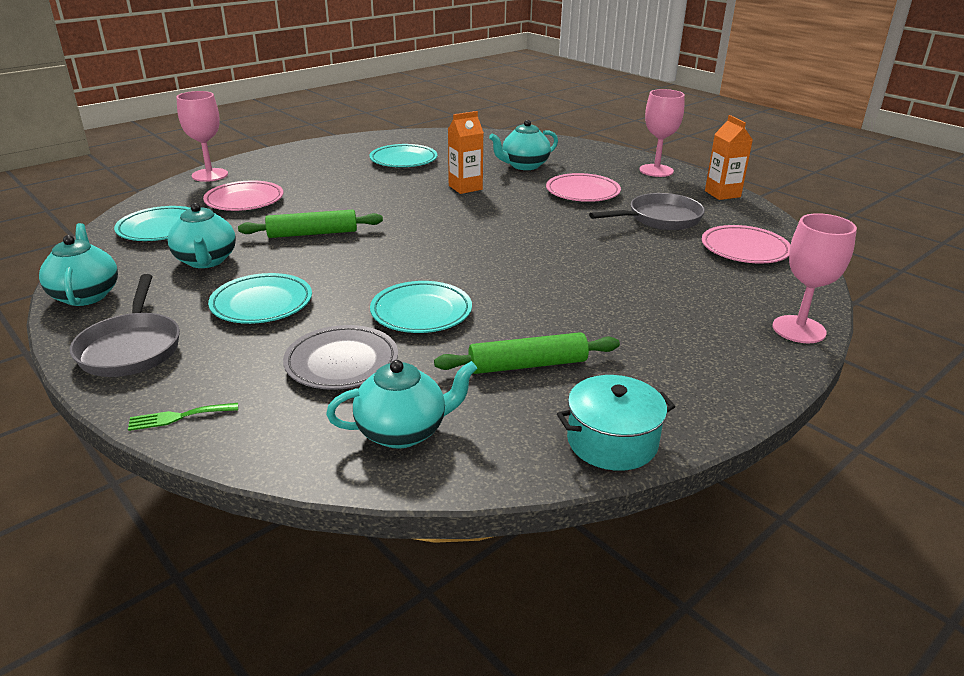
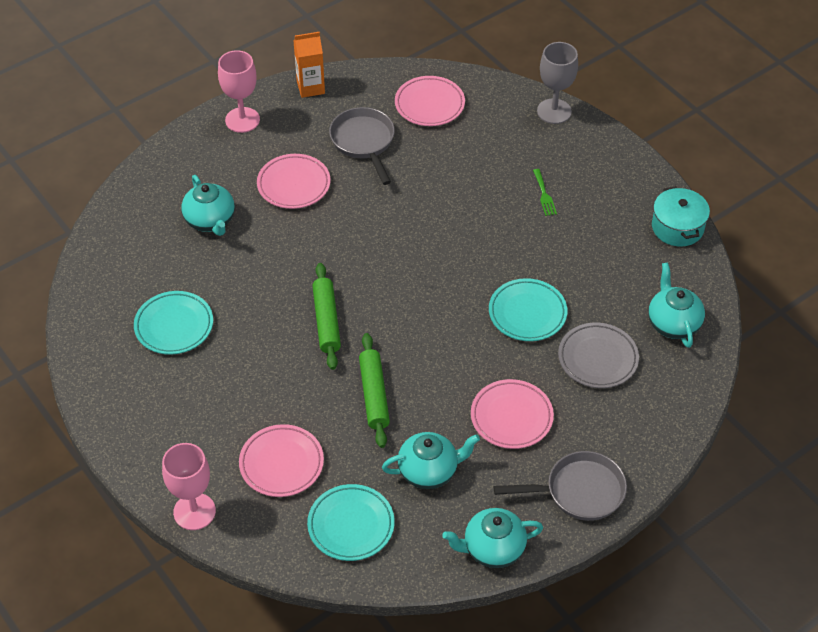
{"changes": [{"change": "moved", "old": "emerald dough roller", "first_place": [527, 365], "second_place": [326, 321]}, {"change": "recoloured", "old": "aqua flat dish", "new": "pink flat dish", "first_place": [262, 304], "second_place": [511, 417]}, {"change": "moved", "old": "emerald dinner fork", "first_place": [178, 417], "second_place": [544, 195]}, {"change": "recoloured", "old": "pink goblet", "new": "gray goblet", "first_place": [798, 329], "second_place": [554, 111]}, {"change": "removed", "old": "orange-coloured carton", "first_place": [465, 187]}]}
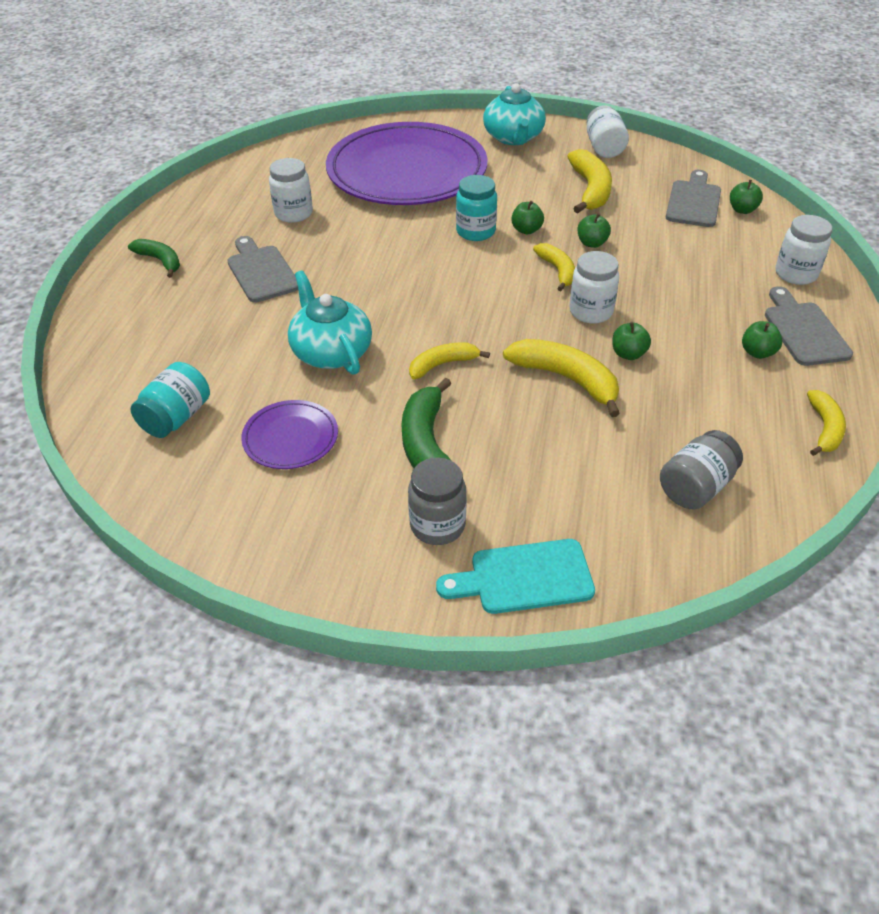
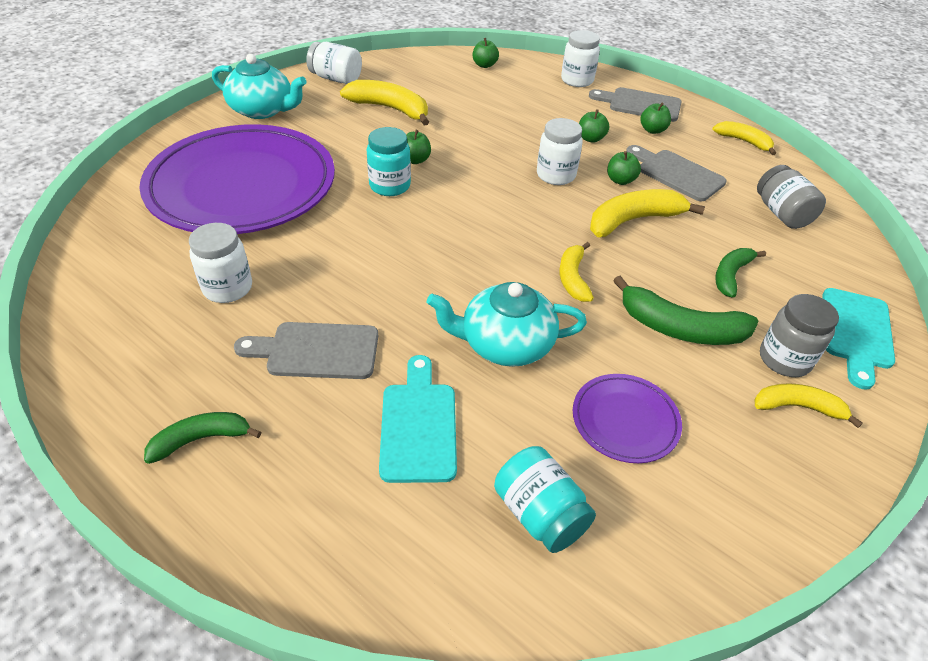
{"changes": [{"change": "added", "new": "aqua bread board", "second_place": [419, 425]}, {"change": "moved", "old": "emerald apple fruit", "first_place": [592, 243], "second_place": [591, 139]}, {"change": "moved", "old": "gray bread board", "first_place": [694, 201], "second_place": [676, 173]}, {"change": "added", "new": "emerald toy banana", "second_place": [731, 275]}, {"change": "moved", "old": "yellow toy banana", "first_place": [557, 271], "second_place": [798, 407]}]}
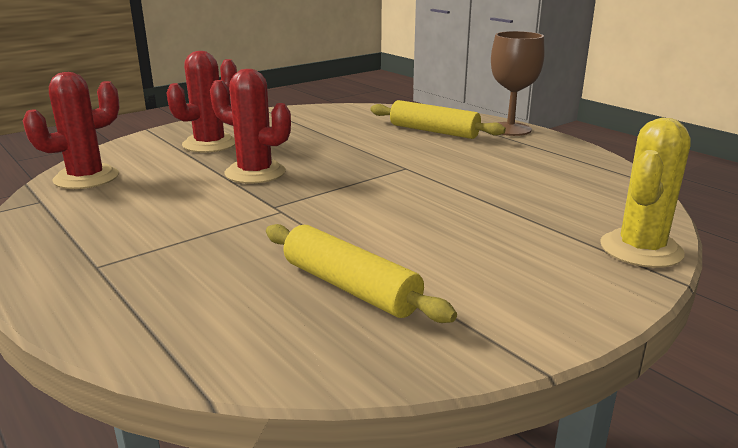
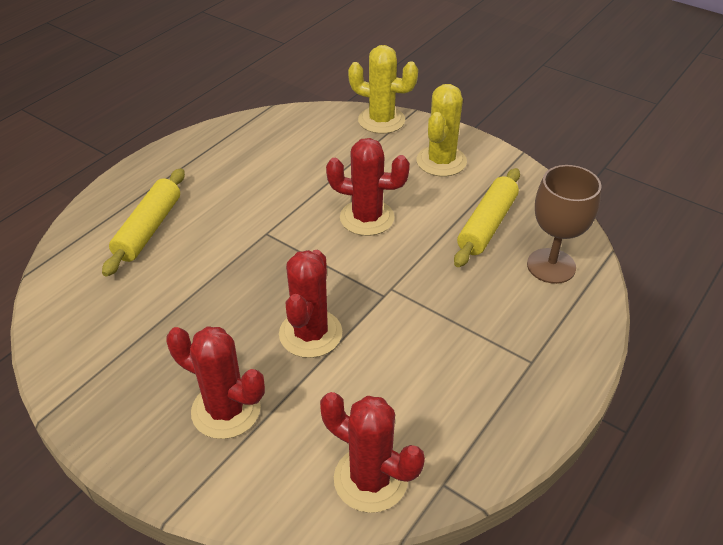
{"changes": [{"change": "added", "new": "crimson saguaro cactus", "second_place": [367, 218]}, {"change": "added", "new": "yellow saguaro cactus", "second_place": [441, 161]}, {"change": "moved", "old": "brown goblet", "first_place": [510, 129], "second_place": [551, 266]}]}
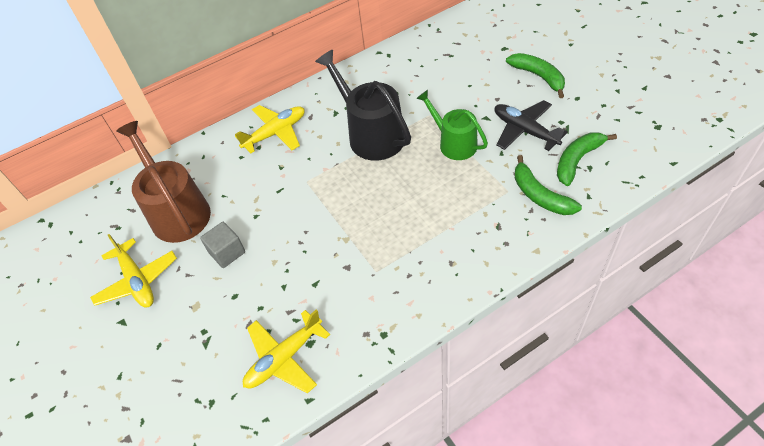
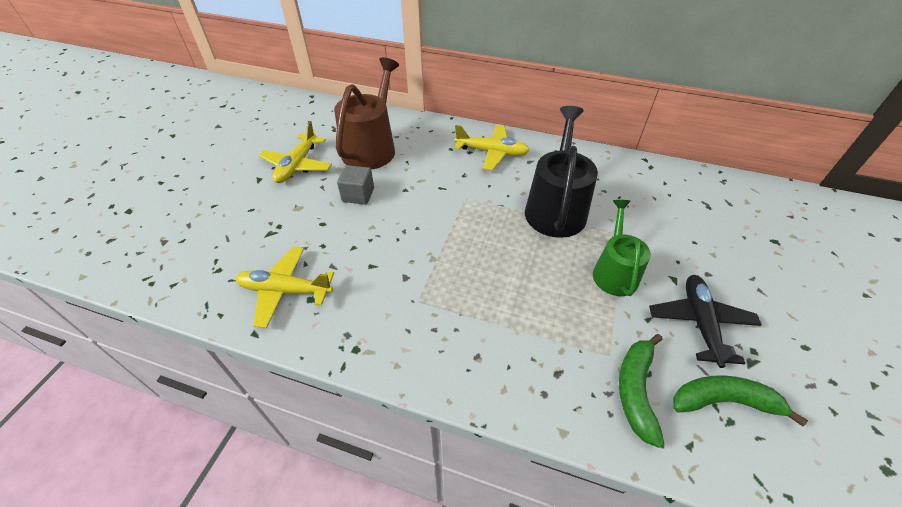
{"changes": [{"change": "removed", "old": "emerald toy banana", "first_place": [538, 76]}]}
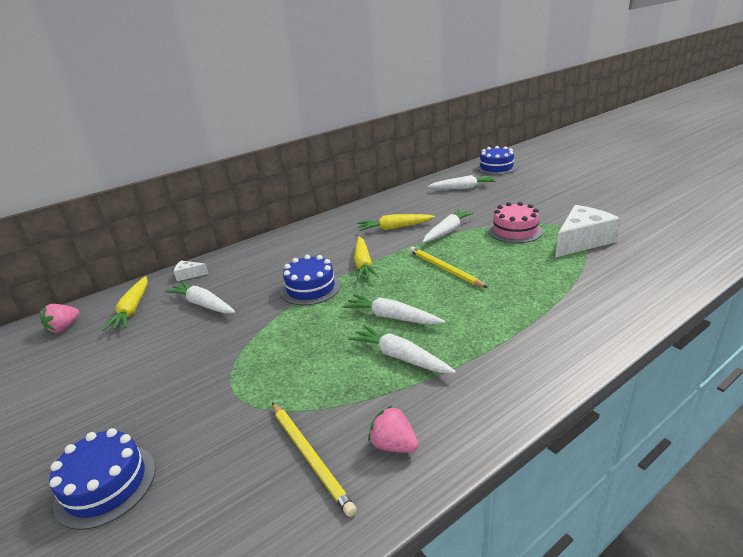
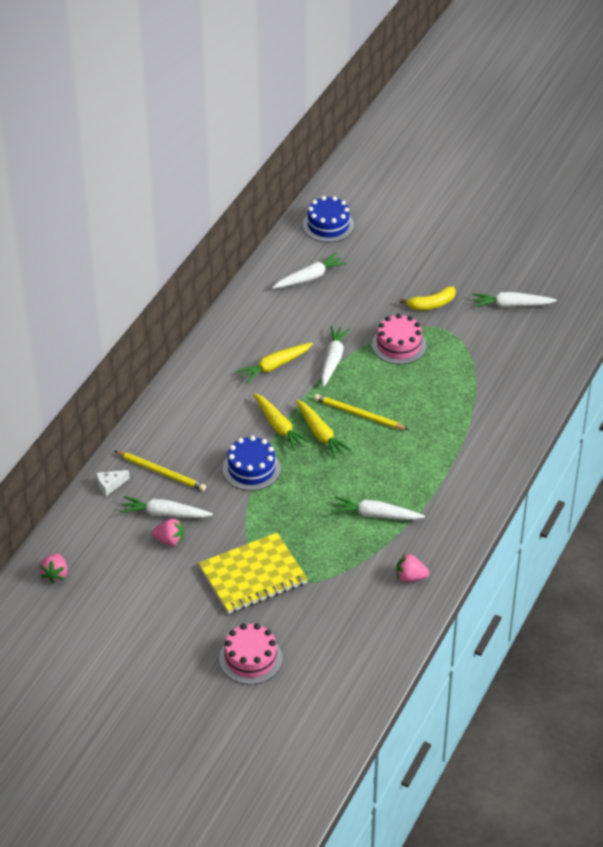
{"changes": [{"change": "moved", "old": "yellow pencil", "first_place": [310, 457], "second_place": [161, 472]}, {"change": "added", "new": "pink berry", "second_place": [169, 540]}, {"change": "added", "new": "yellow notebook", "second_place": [253, 575]}, {"change": "recoloured", "old": "cobalt gateau", "new": "pink gateau", "first_place": [106, 485], "second_place": [250, 659]}, {"change": "moved", "old": "yellow root vegetable", "first_place": [132, 309], "second_place": [320, 434]}, {"change": "added", "new": "yellow toy banana", "second_place": [431, 304]}, {"change": "moved", "old": "snow-white root vegetable", "first_place": [391, 317], "second_place": [511, 305]}, {"change": "removed", "old": "snow-white cheese wedge", "first_place": [581, 241]}]}
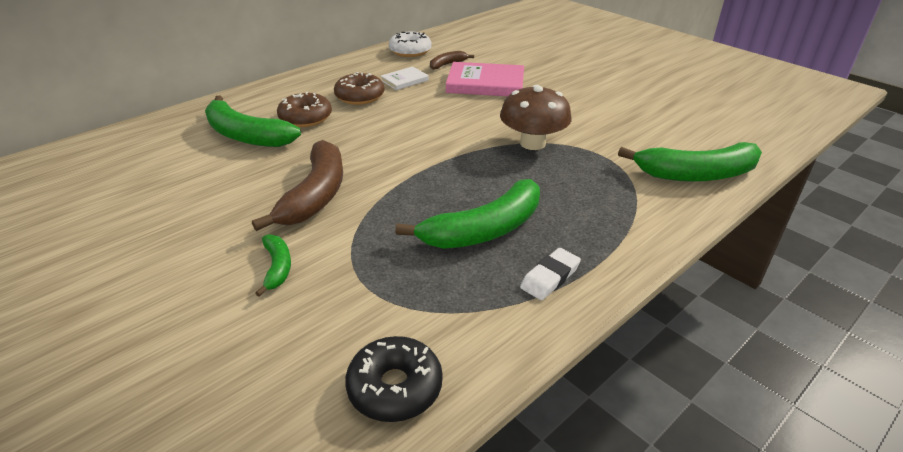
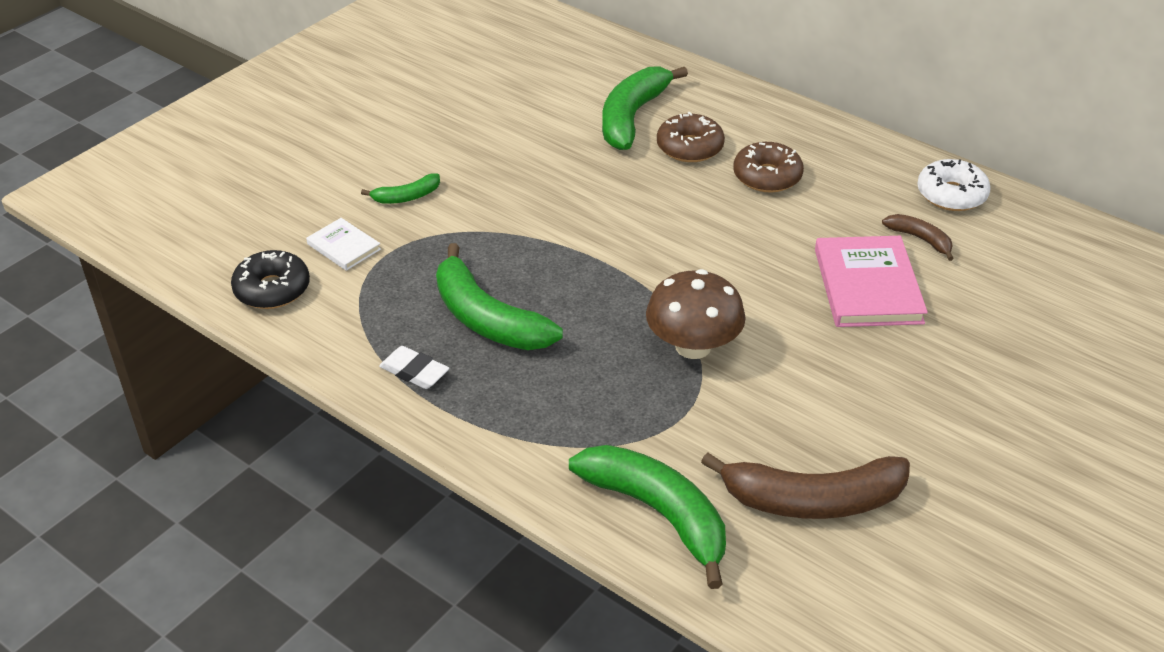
{"changes": [{"change": "moved", "old": "snow-white book", "first_place": [404, 80], "second_place": [344, 247]}, {"change": "turned", "old": "emerald toy banana", "first_place": [696, 174], "second_place": [658, 513], "degrees": 150}, {"change": "moved", "old": "brown toy banana", "first_place": [316, 195], "second_place": [812, 500]}]}
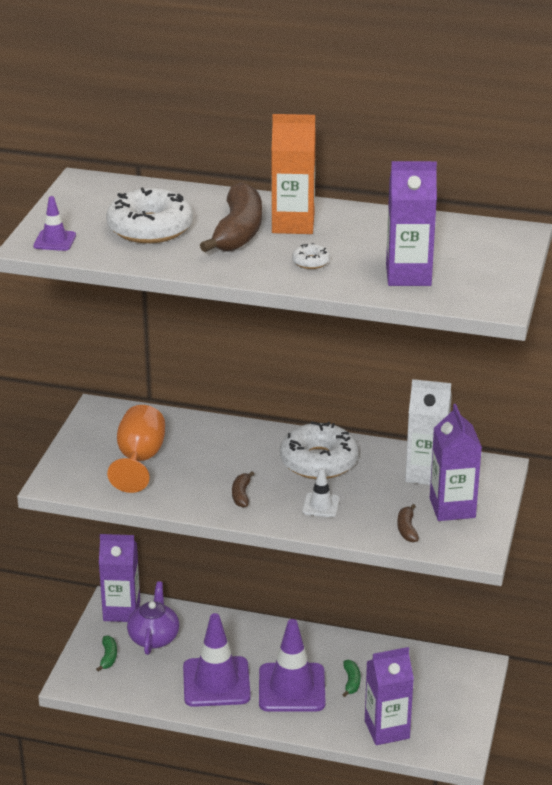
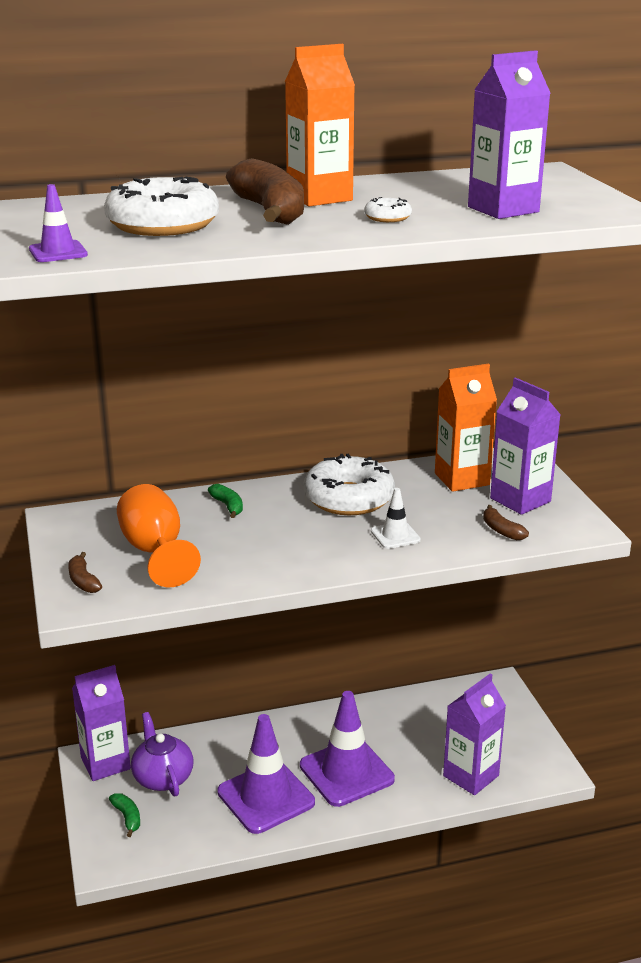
{"changes": [{"change": "moved", "old": "brown toy banana", "first_place": [241, 495], "second_place": [83, 581]}, {"change": "moved", "old": "emerald toy banana", "first_place": [351, 682], "second_place": [228, 506]}, {"change": "recoloured", "old": "snow-white carton", "new": "orange-coloured carton", "first_place": [426, 473], "second_place": [462, 479]}]}
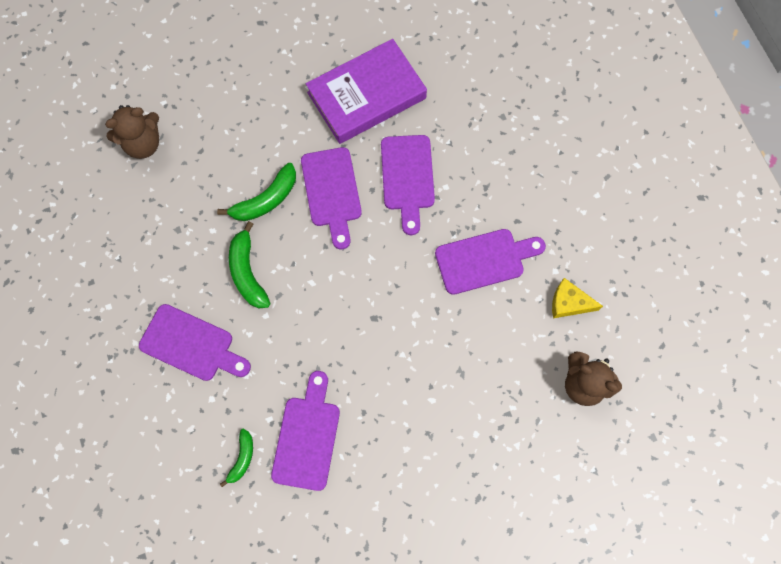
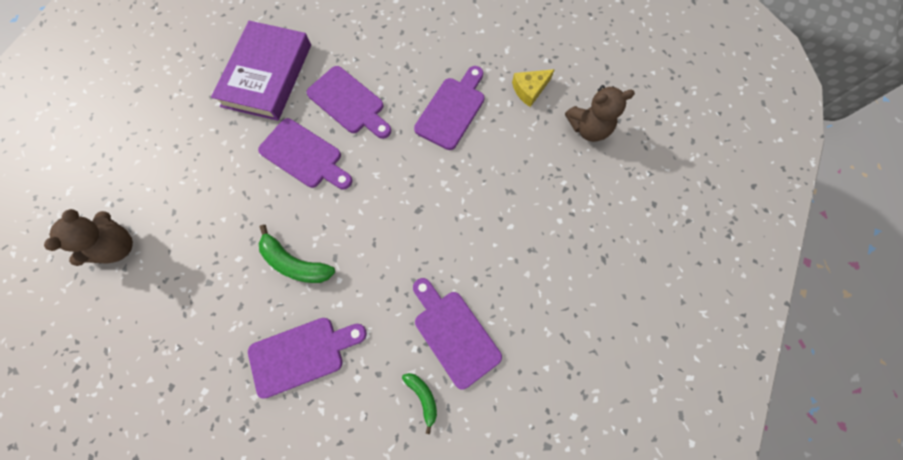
{"changes": [{"change": "removed", "old": "emerald toy banana", "first_place": [266, 200]}]}
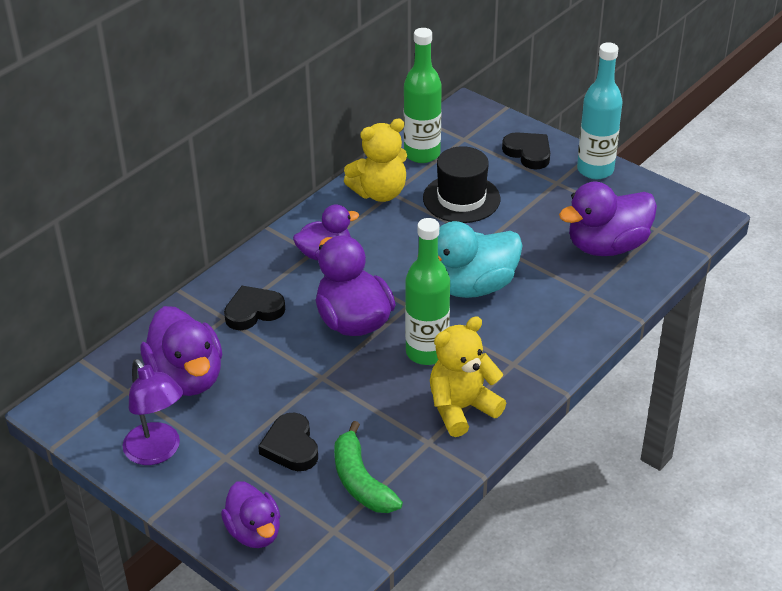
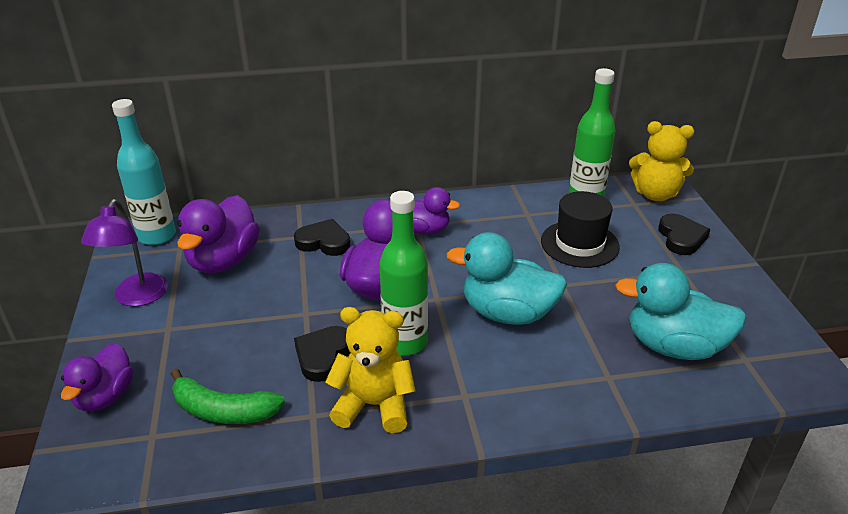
{"changes": [{"change": "moved", "old": "aqua drink bottle", "first_place": [595, 170], "second_place": [157, 236]}, {"change": "turned", "old": "emerald toy banana", "first_place": [361, 481], "second_place": [223, 410], "degrees": -90}, {"change": "moved", "old": "black heart", "first_place": [291, 446], "second_place": [323, 356]}, {"change": "recoloured", "old": "purple toy duck", "new": "aqua toy duck", "first_place": [607, 246], "second_place": [673, 346]}, {"change": "moved", "old": "yellow stuffed bear", "first_place": [379, 193], "second_place": [655, 194]}]}
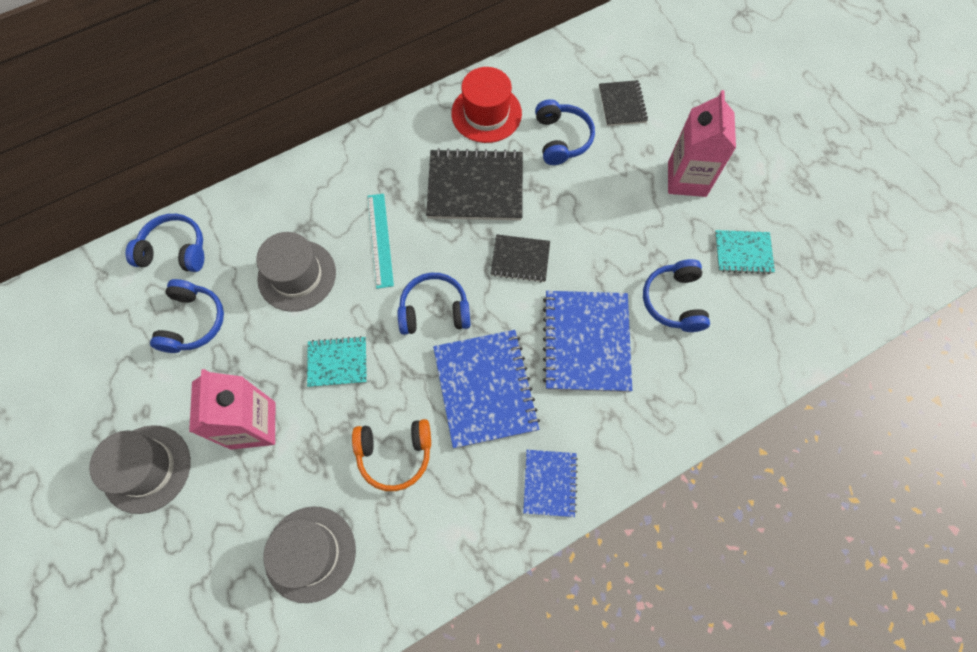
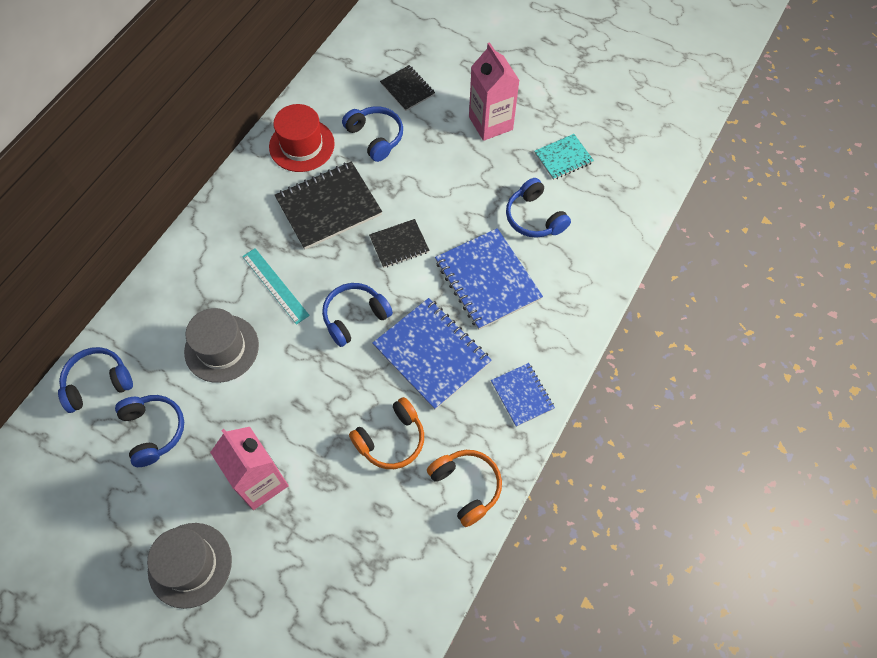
{"changes": [{"change": "added", "new": "orange-coloured headset", "second_place": [466, 487]}, {"change": "removed", "old": "gray top hat", "first_place": [310, 553]}, {"change": "removed", "old": "aqua notebook", "first_place": [337, 362]}]}
